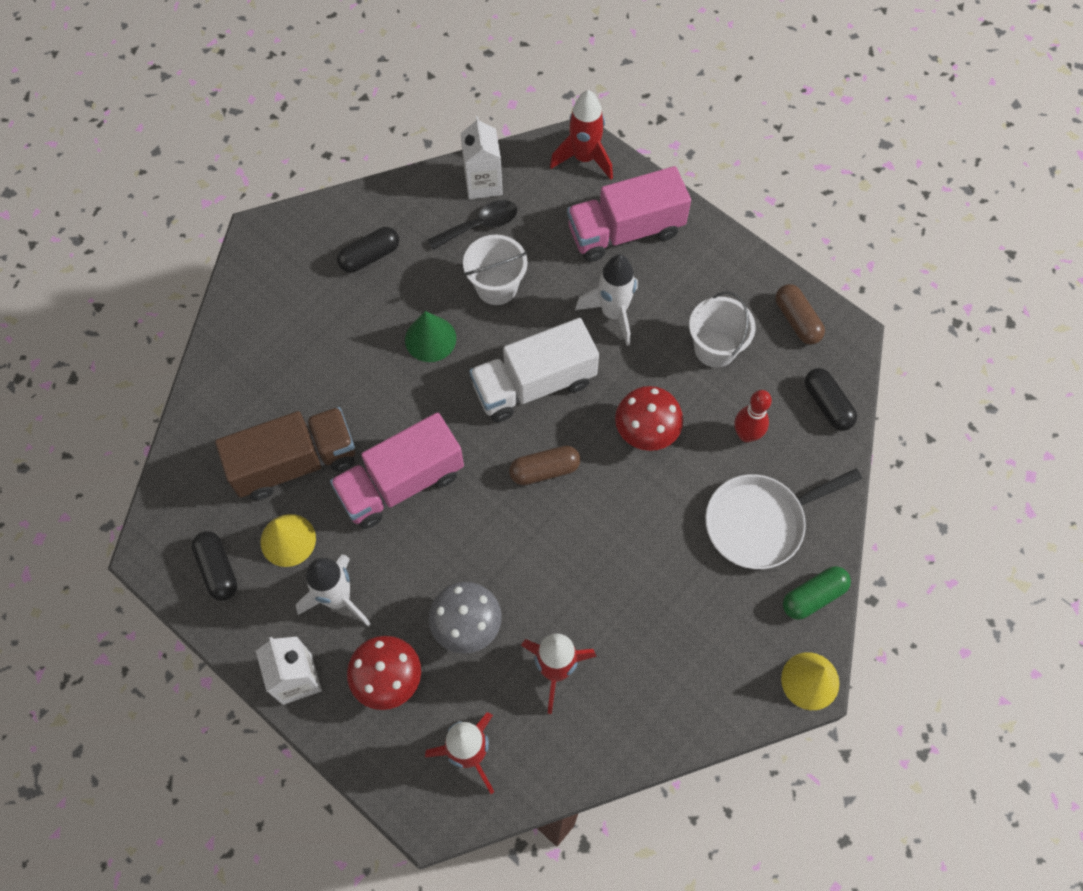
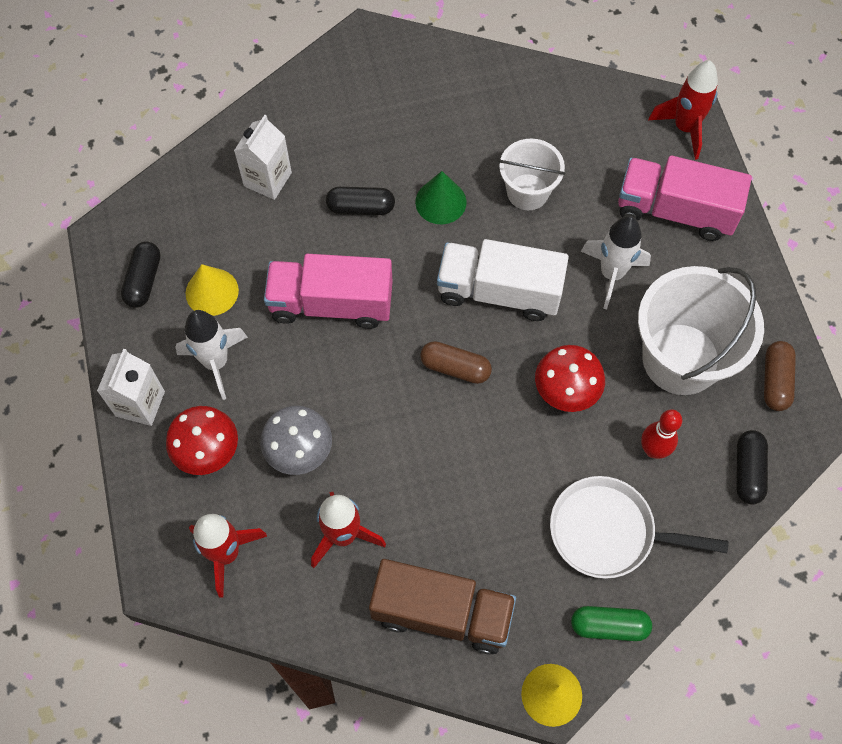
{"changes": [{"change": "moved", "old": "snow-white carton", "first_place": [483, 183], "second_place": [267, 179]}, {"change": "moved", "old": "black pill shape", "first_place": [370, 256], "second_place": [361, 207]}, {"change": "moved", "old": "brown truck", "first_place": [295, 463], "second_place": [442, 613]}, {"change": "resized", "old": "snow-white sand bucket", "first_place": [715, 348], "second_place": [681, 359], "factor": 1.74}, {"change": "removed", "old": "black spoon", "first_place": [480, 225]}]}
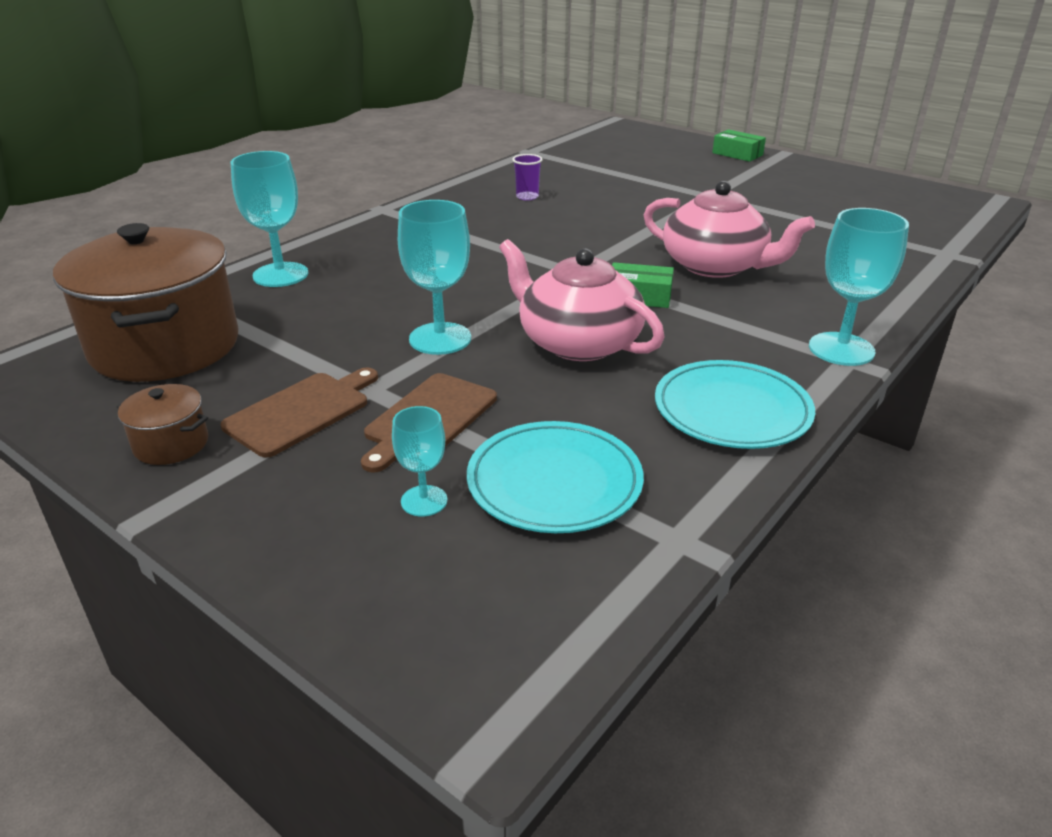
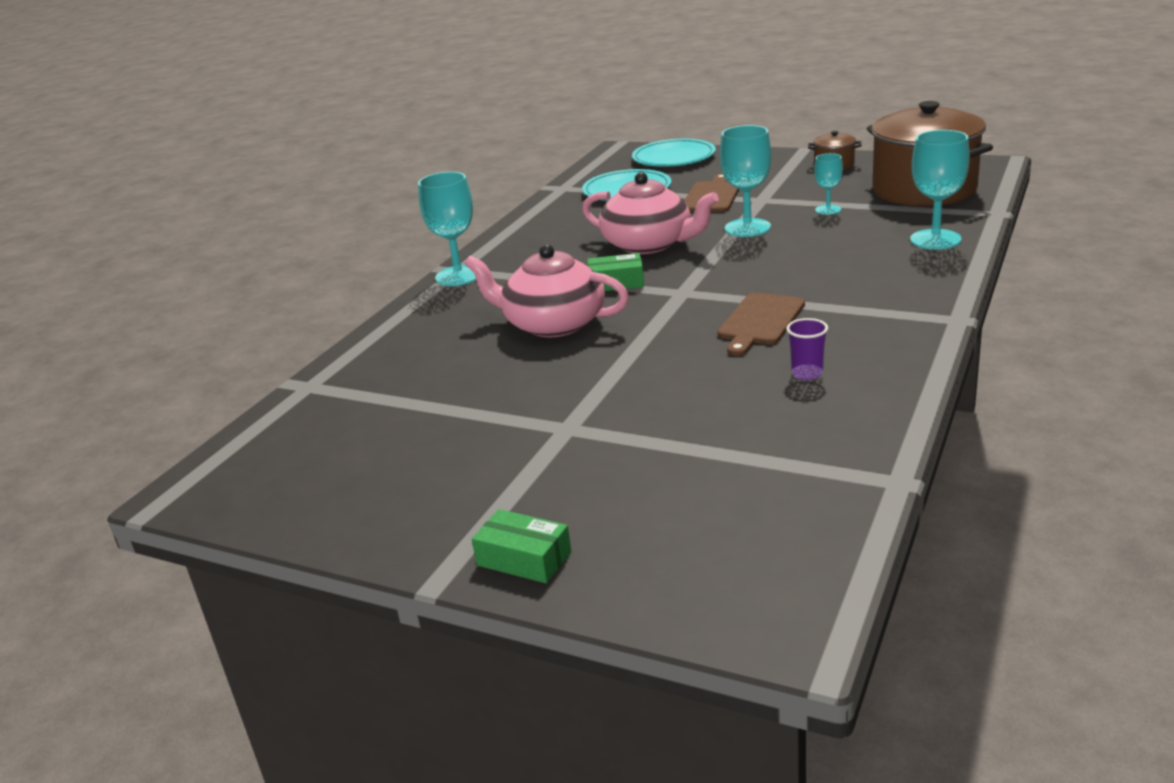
{"changes": [{"change": "moved", "old": "aqua flat dish", "first_place": [732, 410], "second_place": [674, 158]}, {"change": "moved", "old": "brown bread board", "first_place": [301, 411], "second_place": [760, 321]}, {"change": "moved", "old": "aqua goblet", "first_place": [424, 501], "second_place": [828, 210]}]}
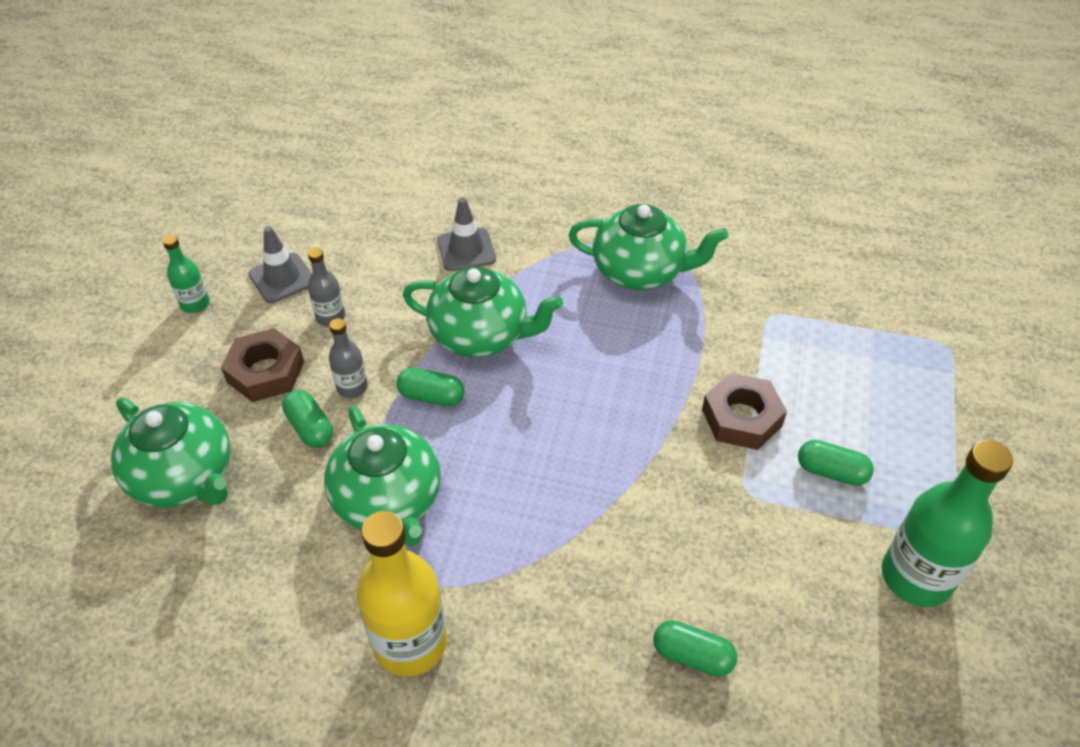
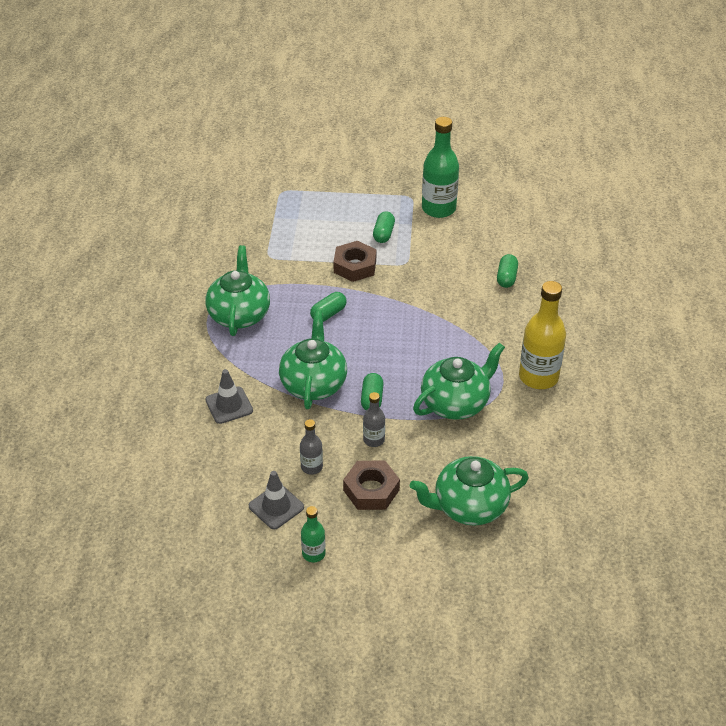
{"changes": [{"change": "moved", "old": "emerald pill shape", "first_place": [310, 428], "second_place": [328, 314]}, {"change": "turned", "old": "emerald china teapot", "first_place": [184, 477], "second_place": [469, 506], "degrees": -135}]}
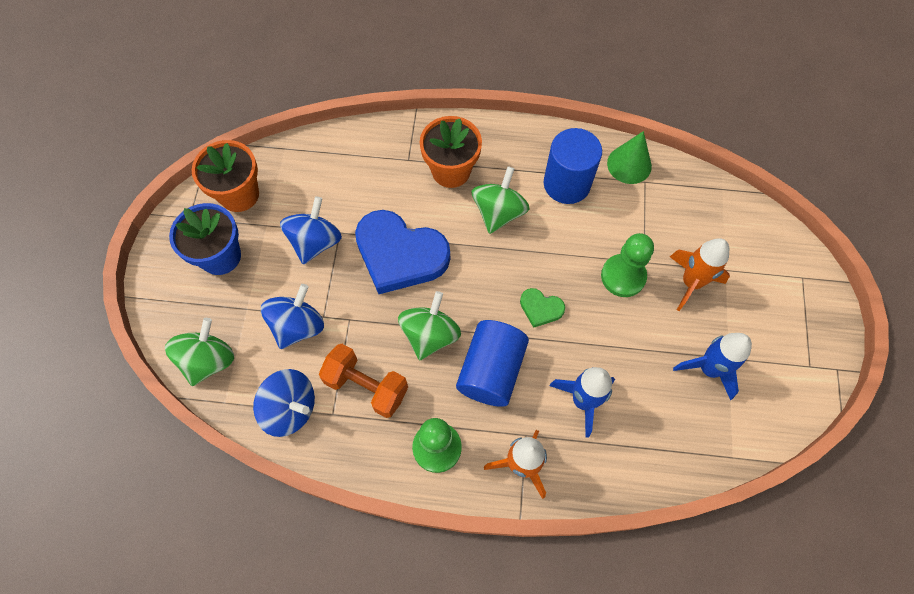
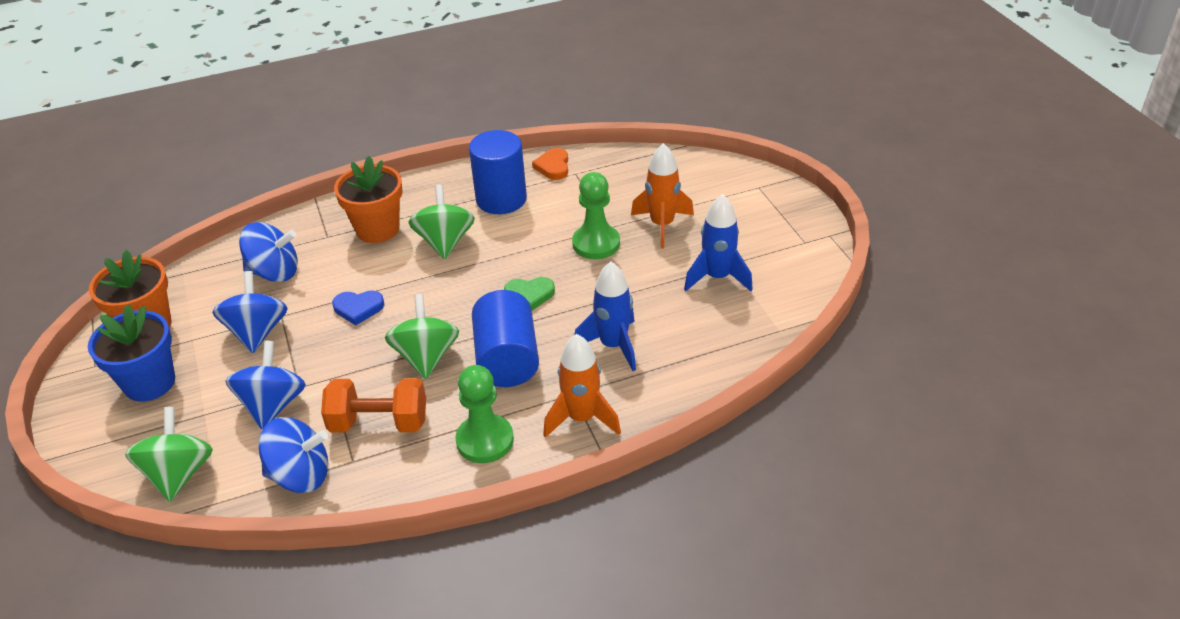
{"changes": [{"change": "added", "new": "cobalt whirligig", "second_place": [274, 272]}, {"change": "resized", "old": "cobalt heart", "first_place": [400, 255], "second_place": [358, 308], "factor": 0.45}, {"change": "replaced", "old": "emerald cone", "new": "orange-coloured heart", "first_place": [629, 164], "second_place": [553, 167]}]}
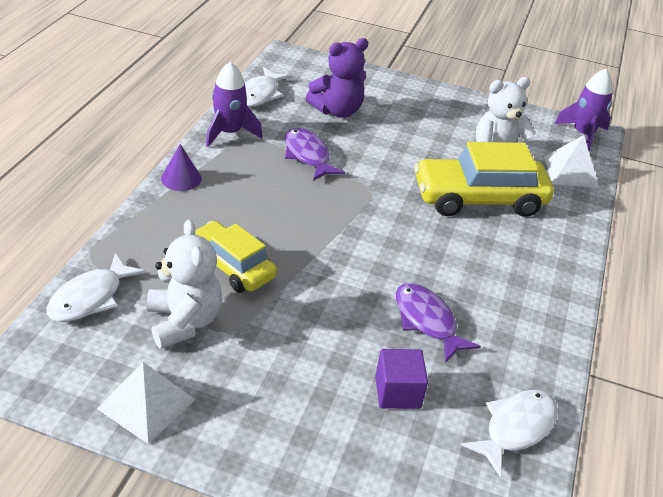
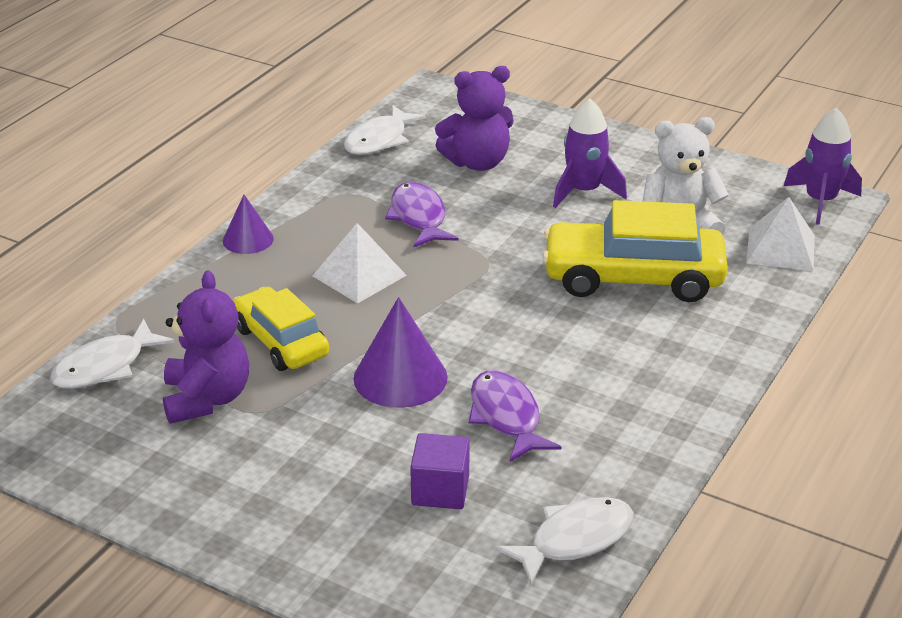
{"changes": [{"change": "recoloured", "old": "snow-white stuffed bear", "new": "purple stuffed bear", "first_place": [184, 322], "second_place": [207, 399]}, {"change": "moved", "old": "snow-white solid pyramid", "first_place": [146, 403], "second_place": [359, 275]}, {"change": "added", "new": "purple cone", "second_place": [400, 377]}, {"change": "moved", "old": "purple toy rocket", "first_place": [229, 133], "second_place": [584, 191]}]}
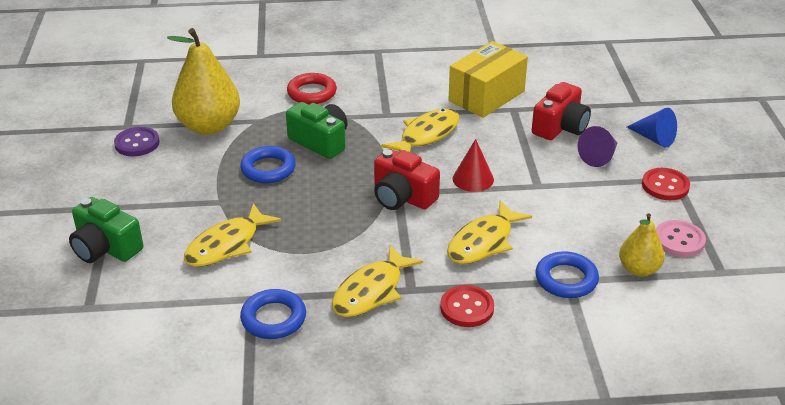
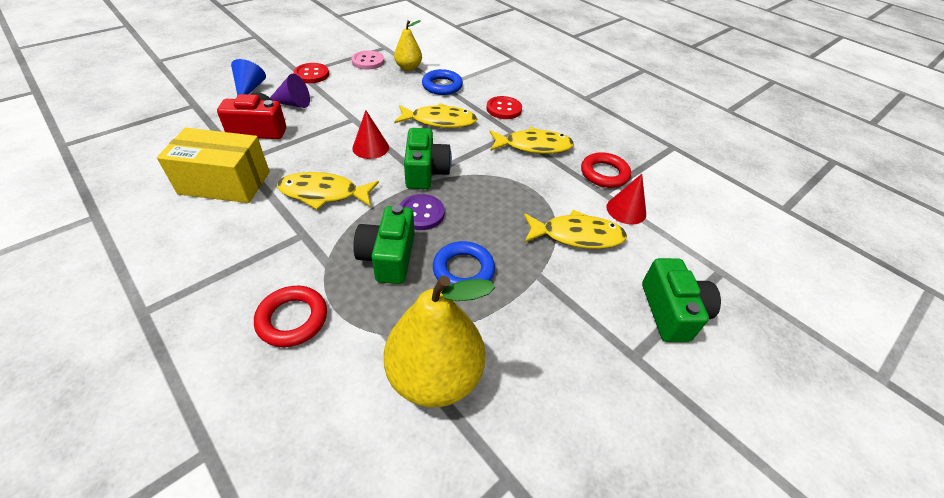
{"changes": [{"change": "moved", "old": "purple sewing button", "first_place": [137, 143], "second_place": [421, 213]}, {"change": "recoloured", "old": "crimson photo camera", "new": "emerald photo camera", "first_place": [402, 197], "second_place": [425, 172]}, {"change": "recoloured", "old": "cobalt ring", "new": "crimson ring", "first_place": [273, 318], "second_place": [604, 174]}, {"change": "added", "new": "crimson cone", "second_place": [626, 210]}]}
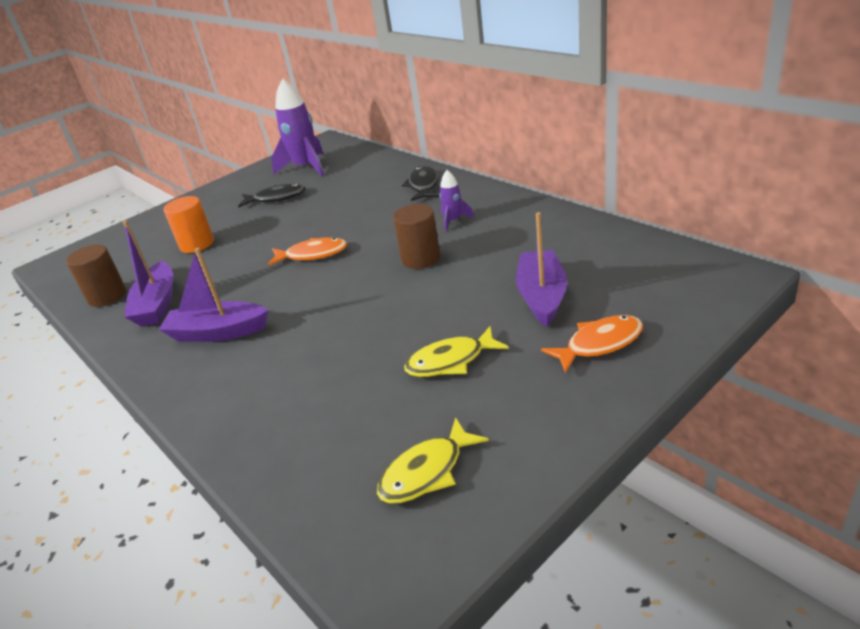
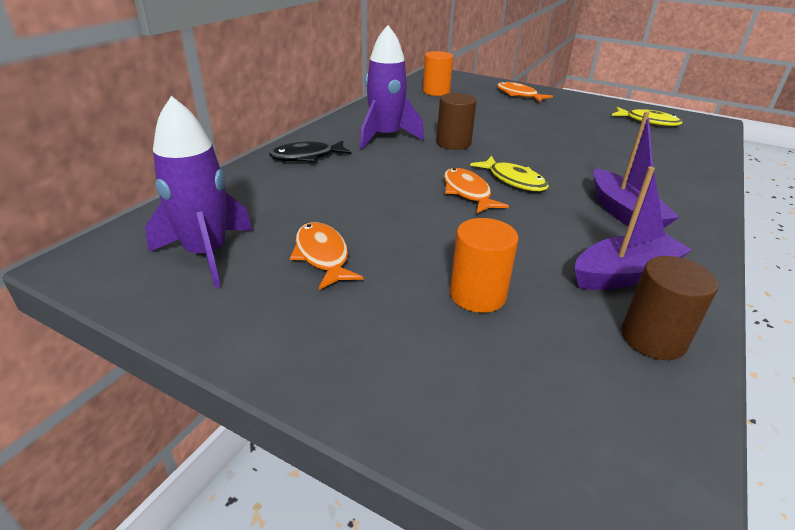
{"changes": [{"change": "recoloured", "old": "black fish", "new": "orange-coloured fish", "first_place": [276, 198], "second_place": [322, 256]}, {"change": "resized", "old": "purple toy rocket", "first_place": [453, 220], "second_place": [385, 137], "factor": 2.0}, {"change": "added", "new": "orange-coloured solid cylinder", "second_place": [436, 92]}, {"change": "moved", "old": "yellow fish", "first_place": [451, 361], "second_place": [513, 180]}, {"change": "removed", "old": "purple boat", "first_place": [542, 296]}]}
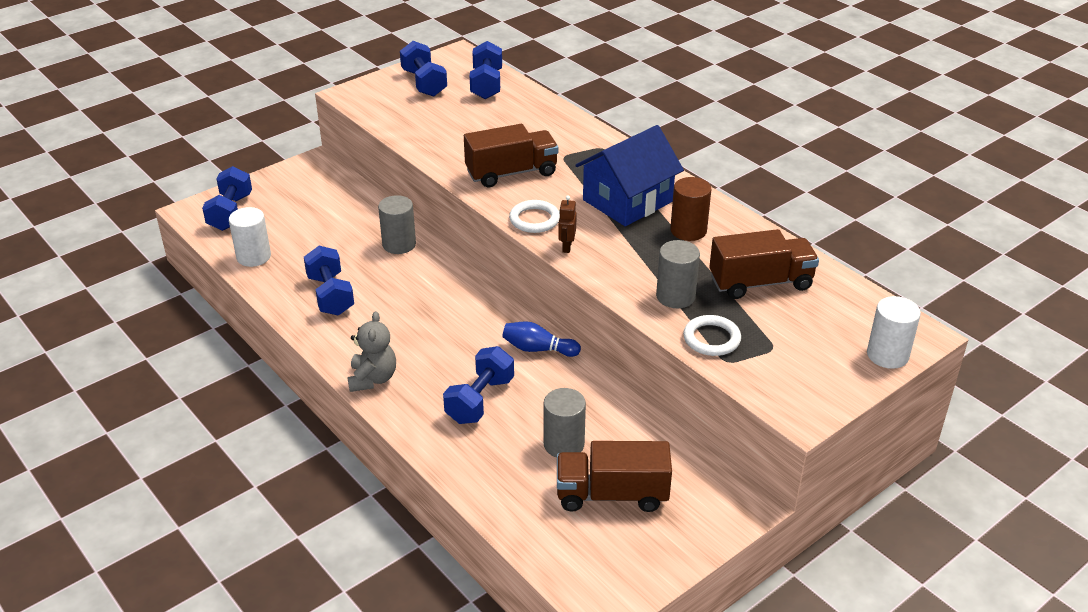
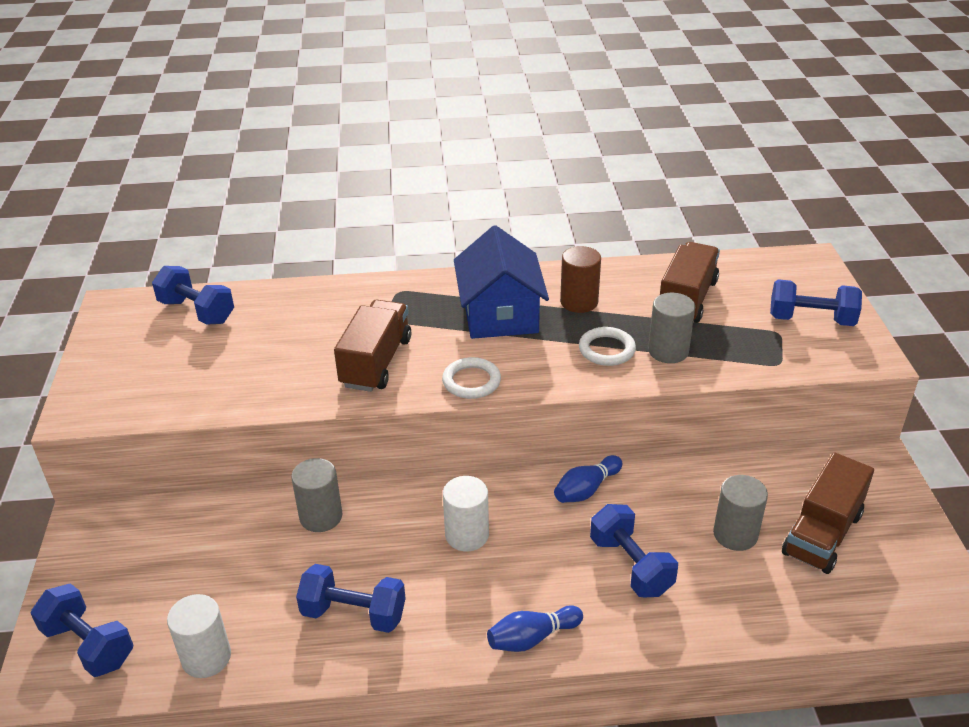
{"changes": [{"change": "moved", "old": "snow-white solid cylinder", "first_place": [887, 355], "second_place": [467, 535]}, {"change": "replaced", "old": "gray stuffed bear", "new": "cobalt bowling pin", "first_place": [372, 379], "second_place": [532, 638]}, {"change": "moved", "old": "snow-white ring", "first_place": [711, 339], "second_place": [606, 350]}, {"change": "moved", "old": "cobalt free weight", "first_place": [424, 83], "second_place": [811, 320]}, {"change": "removed", "old": "brown robot figure", "first_place": [566, 247]}]}
